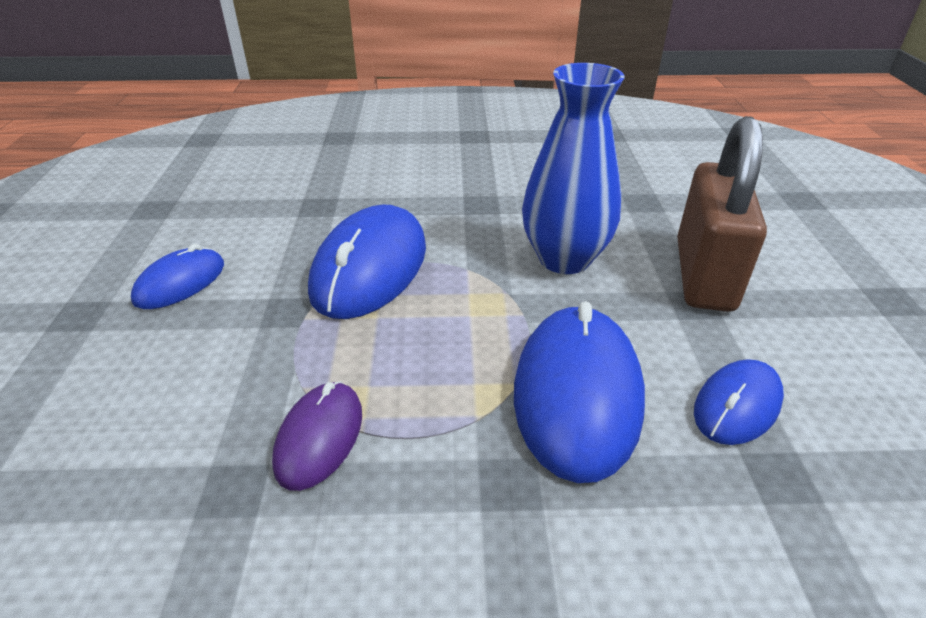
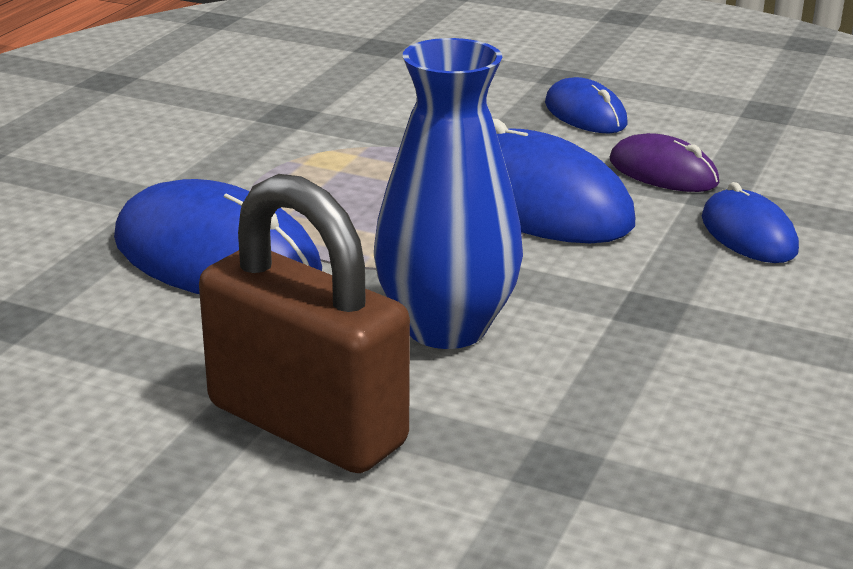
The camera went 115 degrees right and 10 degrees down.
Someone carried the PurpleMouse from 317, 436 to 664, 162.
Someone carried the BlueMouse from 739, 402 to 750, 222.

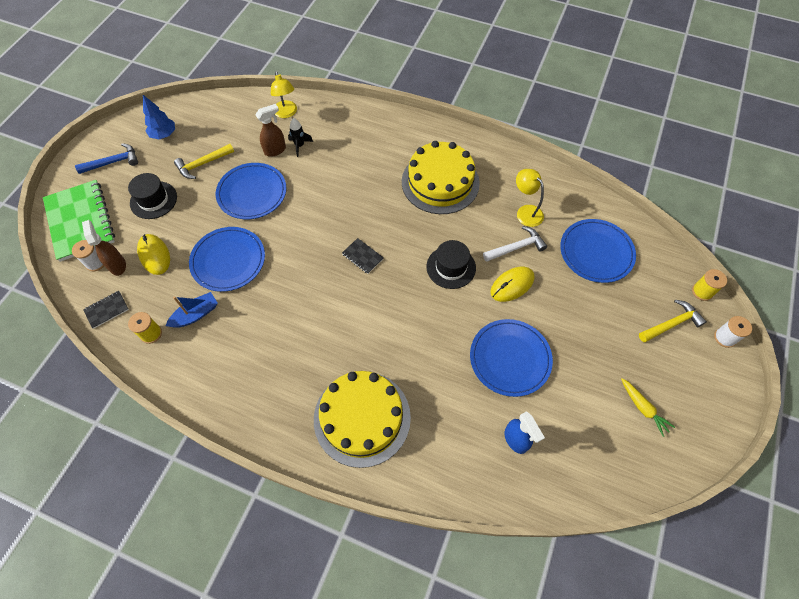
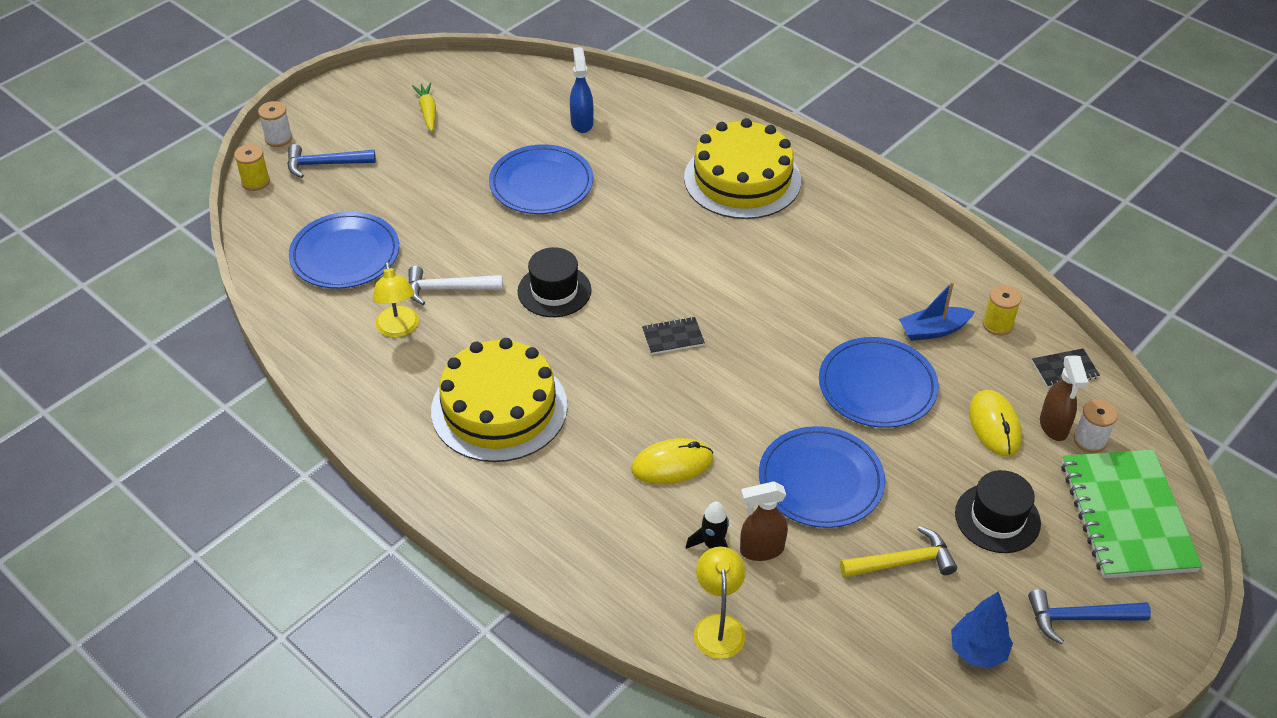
The camera went 160 degrees left and 15 degrees down.
Someone rotated the BlackNotebook at 363, 256 by 75 degrees counterclockwise.
Someone carried the YellowMouse from 512, 284 to 672, 461.
Someone repainted the YellowHammer at 673, 321, which became the BlueHammer at 331, 161.

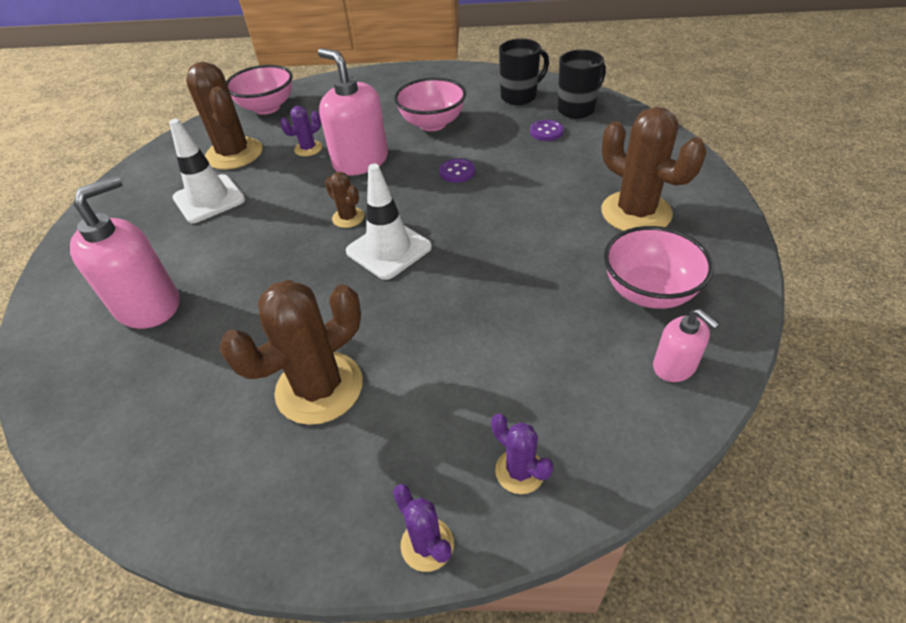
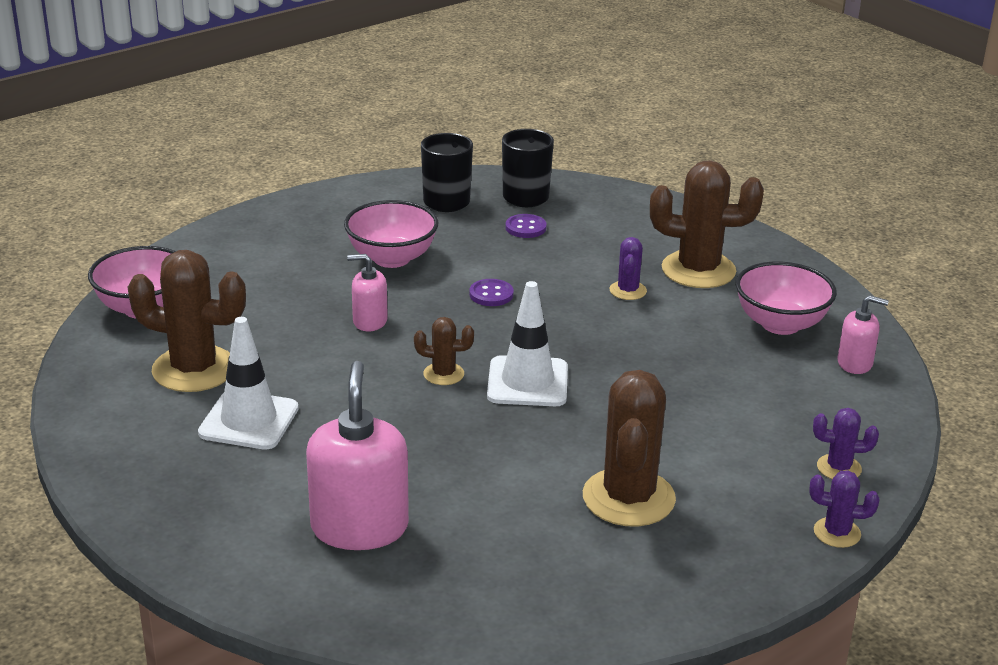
The camera went 45 degrees left and 15 degrees down.
Someone carried the PurpleCactus from 301, 131 to 628, 268.
Someone scaled the PinkSoapDispenser at 353, 112 by 0.53.

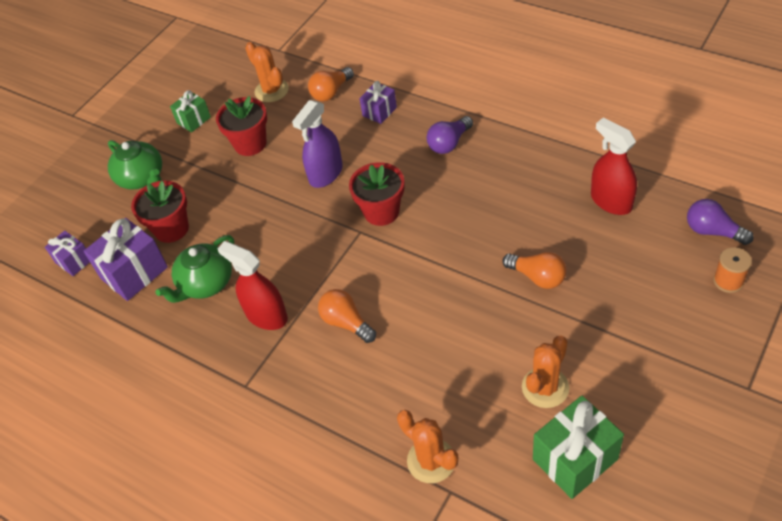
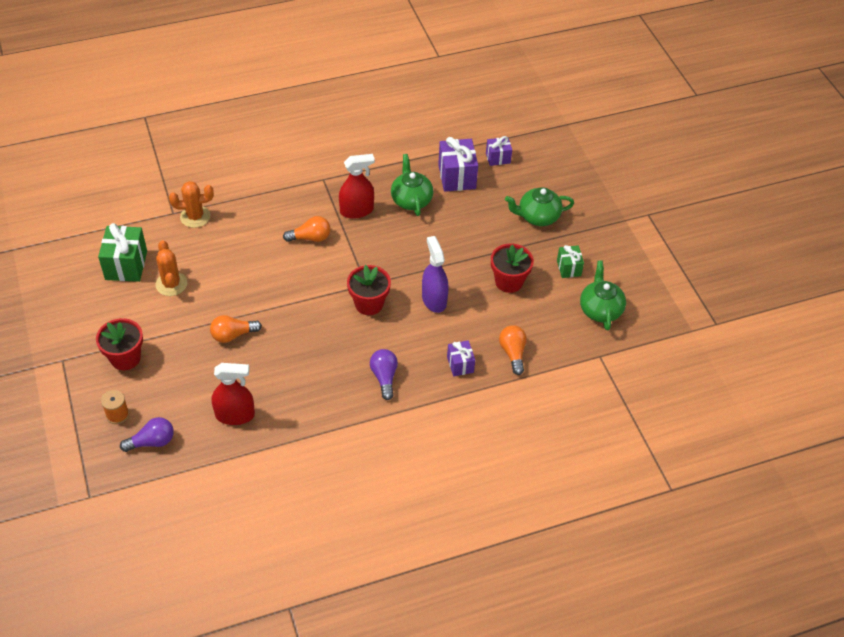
The camera went 120 degrees right and 0 degrees up.
Someone carried the RedFlowerPot from 160, 212 to 119, 344.
Someone took away the OrangeCactus at 267, 72.
Someone put down the GreenTeapot at 603, 295.

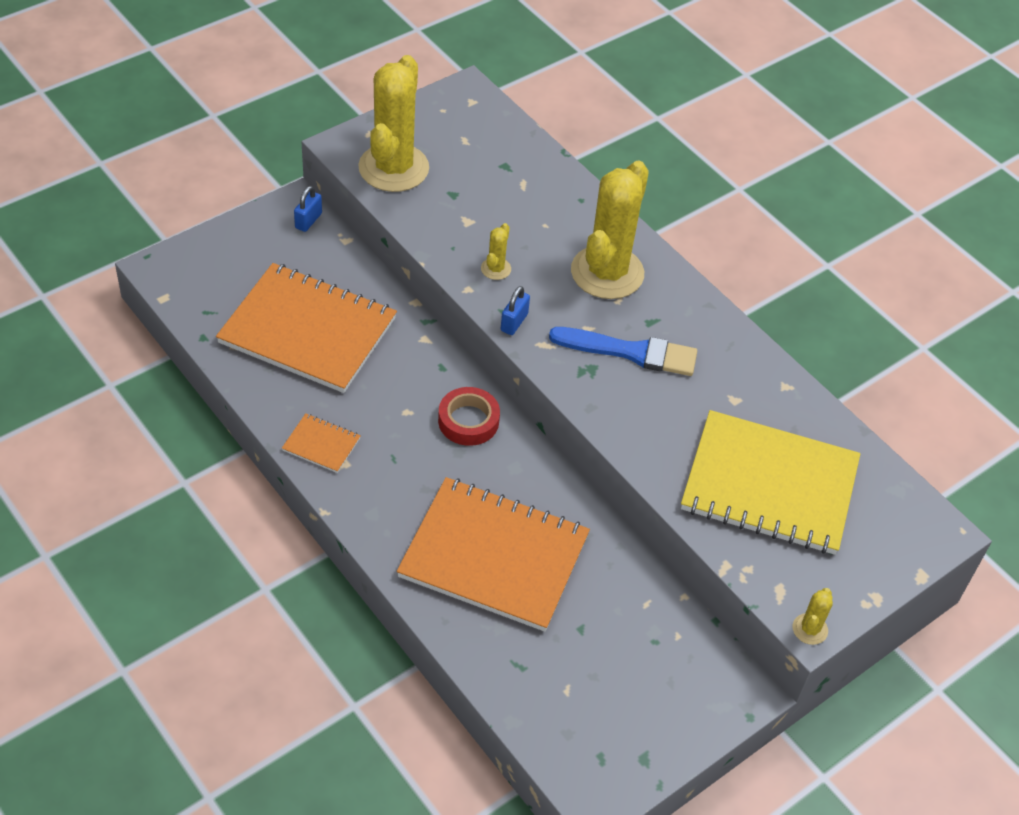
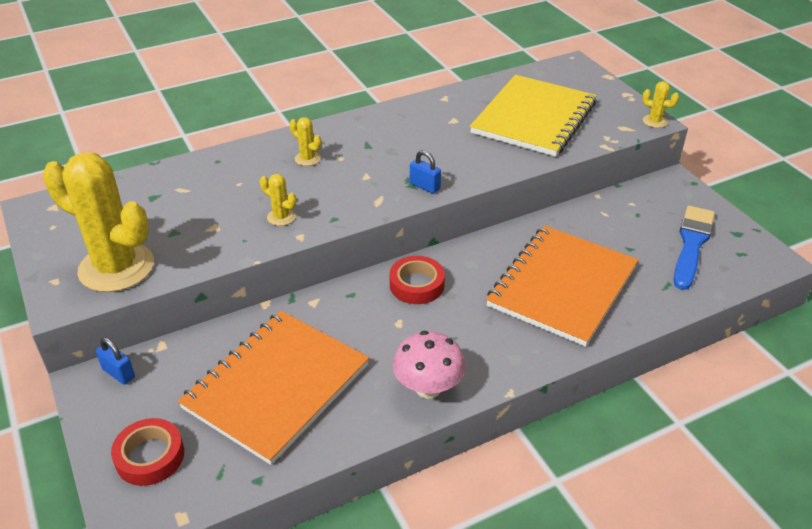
The camera went 75 degrees left and 10 degrees down.
Someone swapped the OrangeNotebook at 321, 443 for the PinkMushroom at 429, 365.
Someone carried the BluePadlock from 515, 310 to 425, 172.
Someone carried the BlueBrush from 623, 351 to 694, 248.
Someone scaled the YellowCactus at 610, 230 by 0.41.
Someone put down the RedTape at 147, 452.

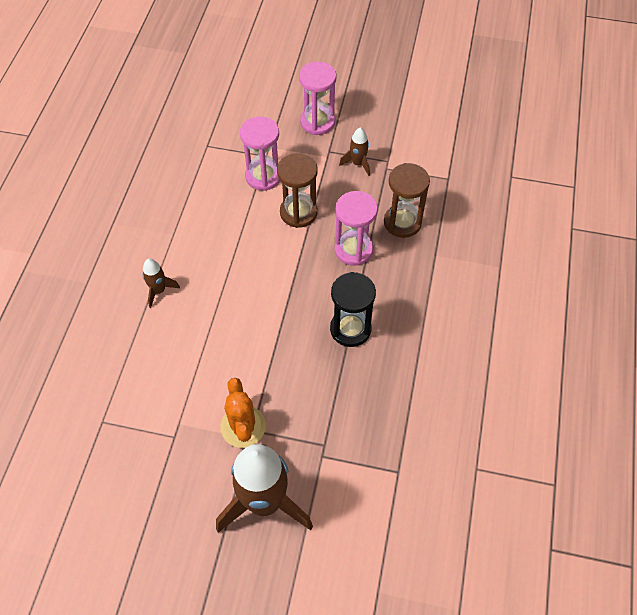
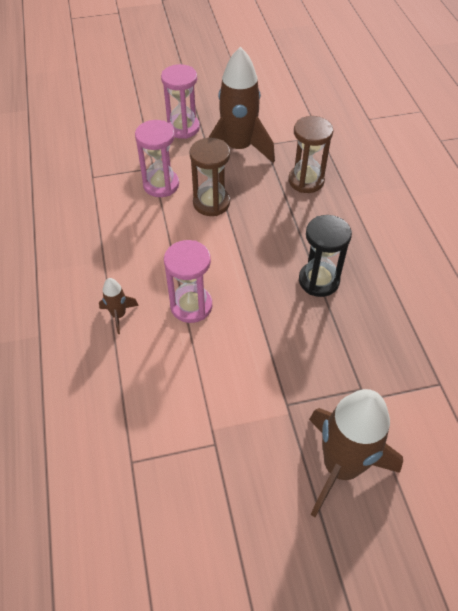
The camera went 25 degrees left and 5 degrees down.
Someone took away the OrangeCactus at 243, 413.
Someone carried the PinkHourglass from 356, 228 to 188, 281.
Someone scaled the BrownRocket at 354, 152 by 2.23.

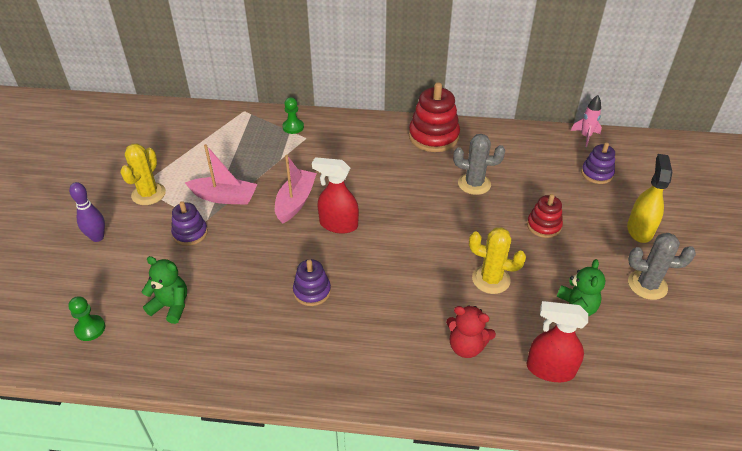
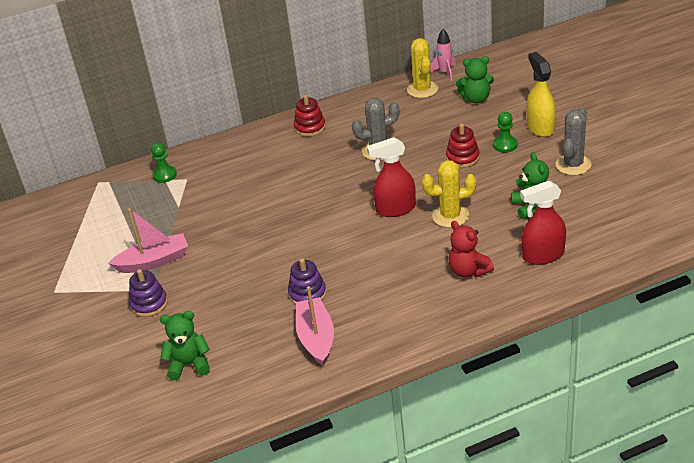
The camera went 25 degrees left and 5 degrees down.
Someone took away the PurpleBowlingPin at 87, 212.
Someone carried the GreenPawn from 87, 318 to 505, 132.
Someone carried the YellowCactus from 143, 174 to 422, 68.
Someone carried the PinkBoat from 296, 189 to 315, 326.
Someone carried the RedSprayBottle from 335, 195 to 391, 177.
Someone scaled the RedStackingToy at 434, 117 by 0.58.
Someone rotated the RedTeddyBear at 471, 331 by 60 degrees clockwise.
Someone swapped the PurpleStackingToy at 598, 163 for the GreenTeddyBear at 475, 79.
Someone rotated the GreyCactus at 662, 266 by 45 degrees counterclockwise.

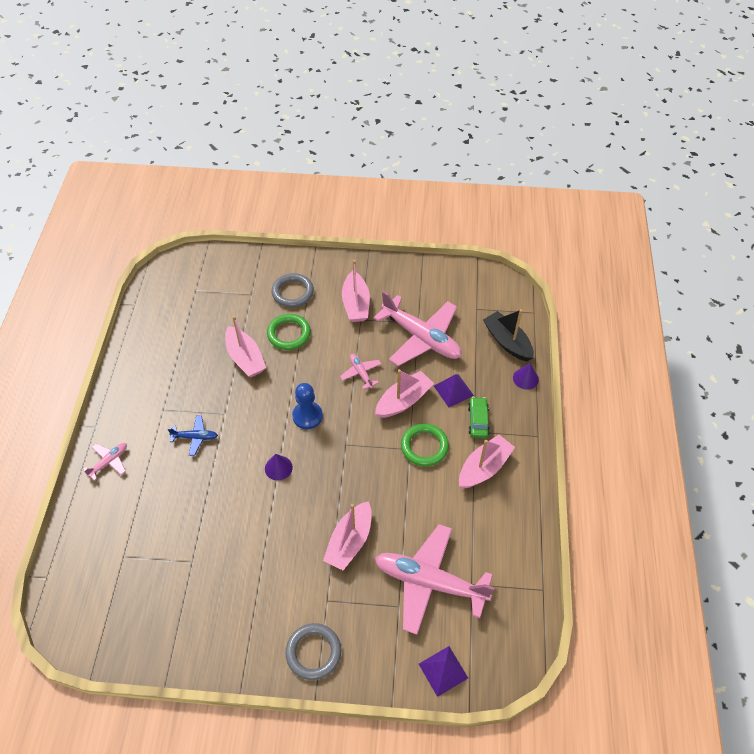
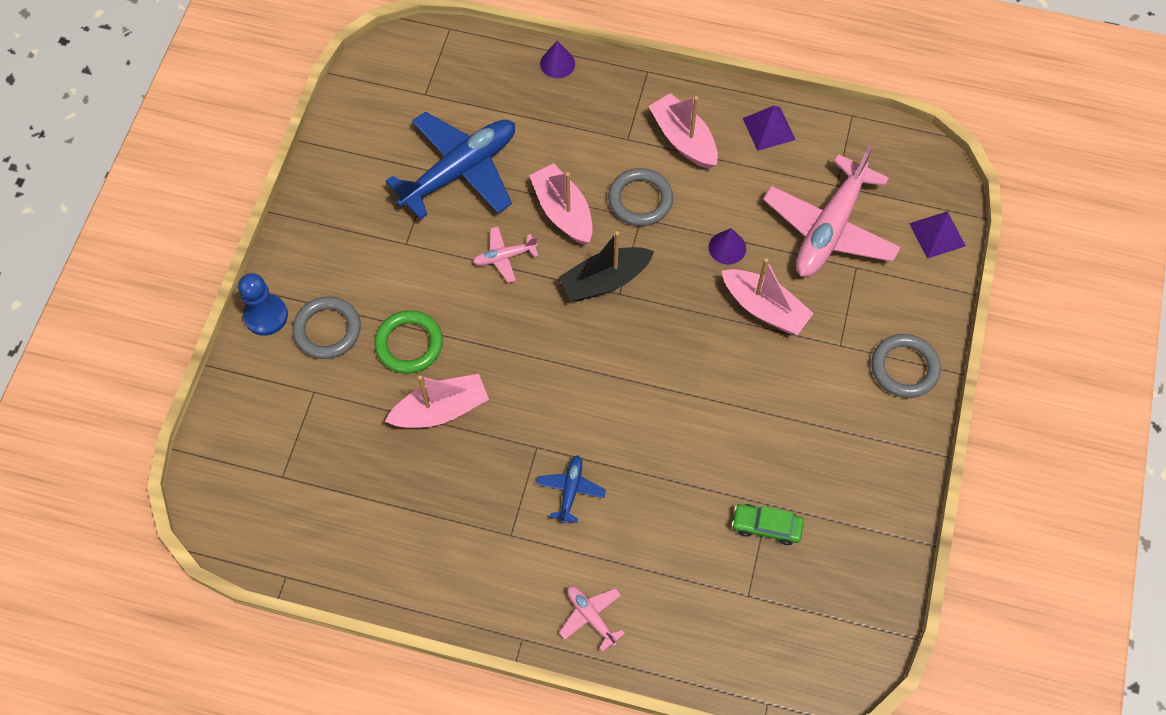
The camera went 80 degrees left and 10 degrees up.
Someone carried the PurpleCone from 279, 467 to 727, 246.
Someone carried the BluePawn from 307, 406 to 263, 304.
Someone took away the PinkBoat at 356, 291.
Someone repainted the PinkPlane at 418, 328, which became the BluePlane at 450, 165.
Someone repainted the GreenRing at 425, 445, which became the GreyRing at 640, 197.
Someone carried the PurplePyramid from 454, 390 to 769, 128.
Someone carried the GreenCar from 479, 417 to 768, 524.
Someone carried the BlackBoat from 508, 335 to 606, 266.

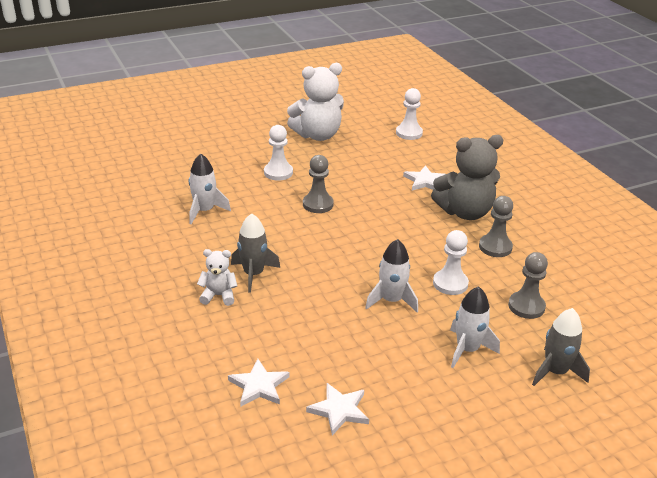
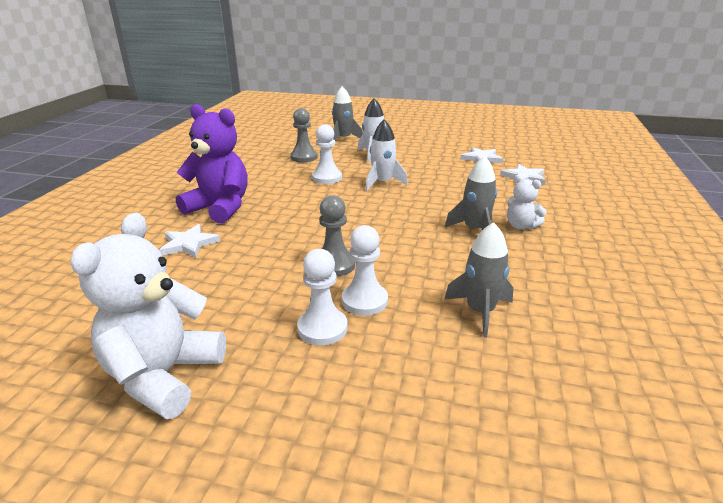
The camera went 140 degrees left and 5 degrees down.
Someone repainted the WhiteRocket at 210, 188, which became the GreyRocket at 479, 280.
Someone rotated the WhiteTeddyBear at 315, 102 by 90 degrees counterclockwise.
Someone carried the WhitePawn from 409, 114 to 365, 270.
Someone repainted the GreyTeddyBear at 467, 177, which became the PurpleTeddyBear at 212, 163.
Someone took away the GreyPawn at 496, 226.

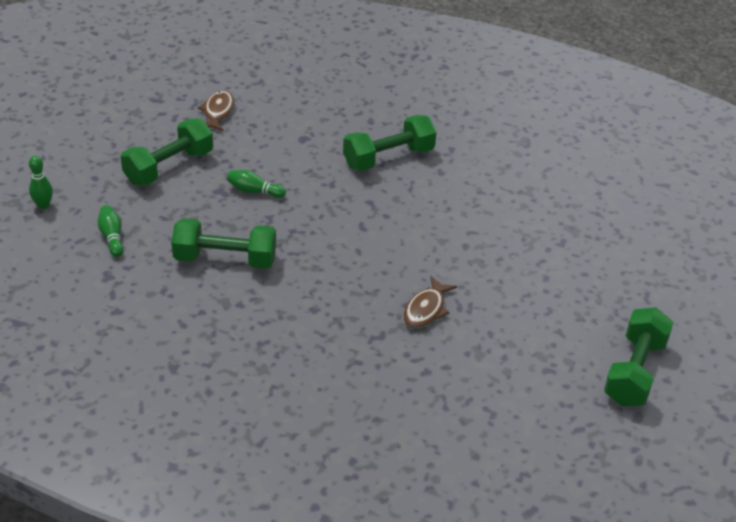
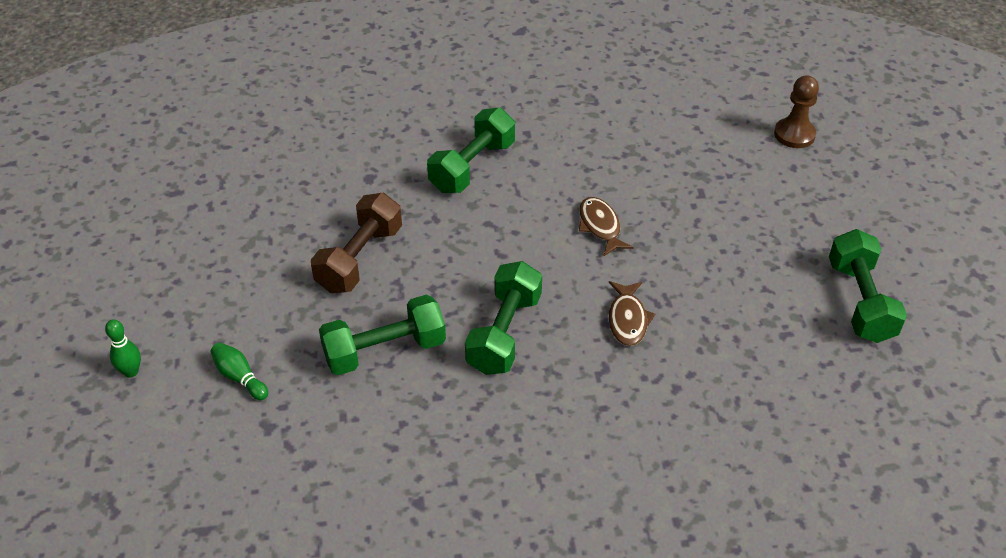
The camera went 25 degrees left and 5 degrees up.
Someone carried the GreenDumbbell from 167, 151 to 503, 318.
Someone carried the BrownFish from 215, 111 to 606, 226.
Someone swapped the GreenBowlingPin at 256, 184 for the BrownDumbbell at 356, 243.
Someone put down the BrownPawn at 796, 111.

